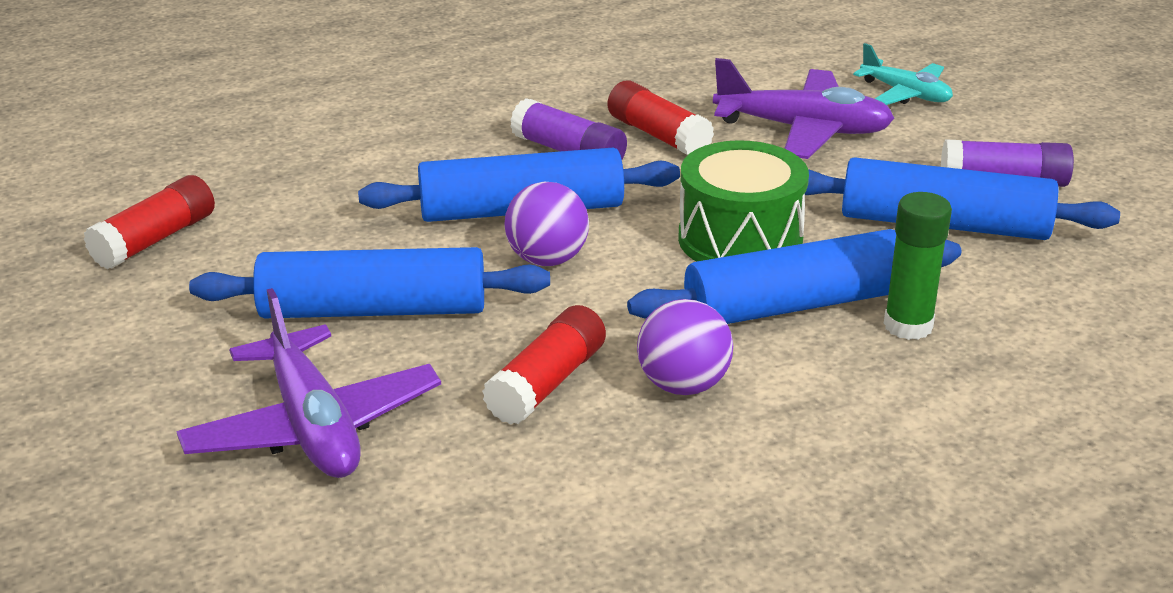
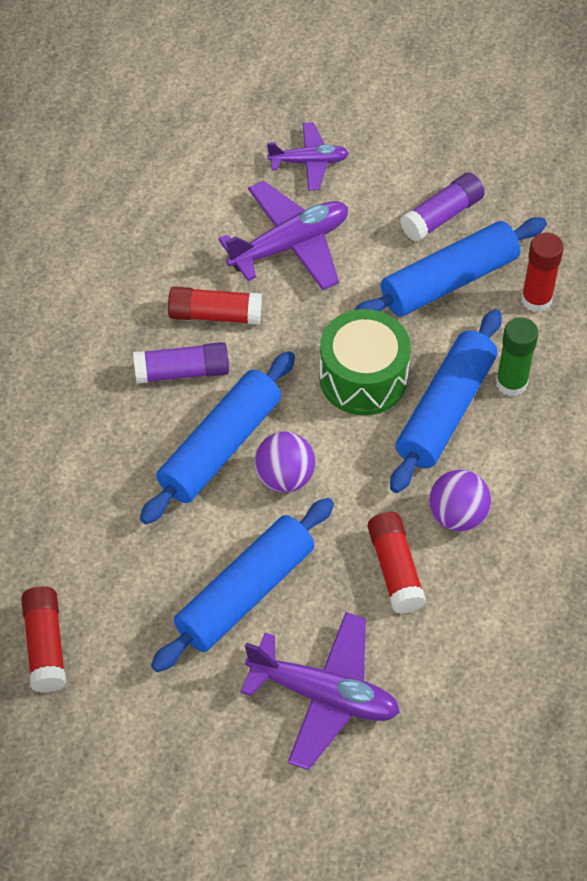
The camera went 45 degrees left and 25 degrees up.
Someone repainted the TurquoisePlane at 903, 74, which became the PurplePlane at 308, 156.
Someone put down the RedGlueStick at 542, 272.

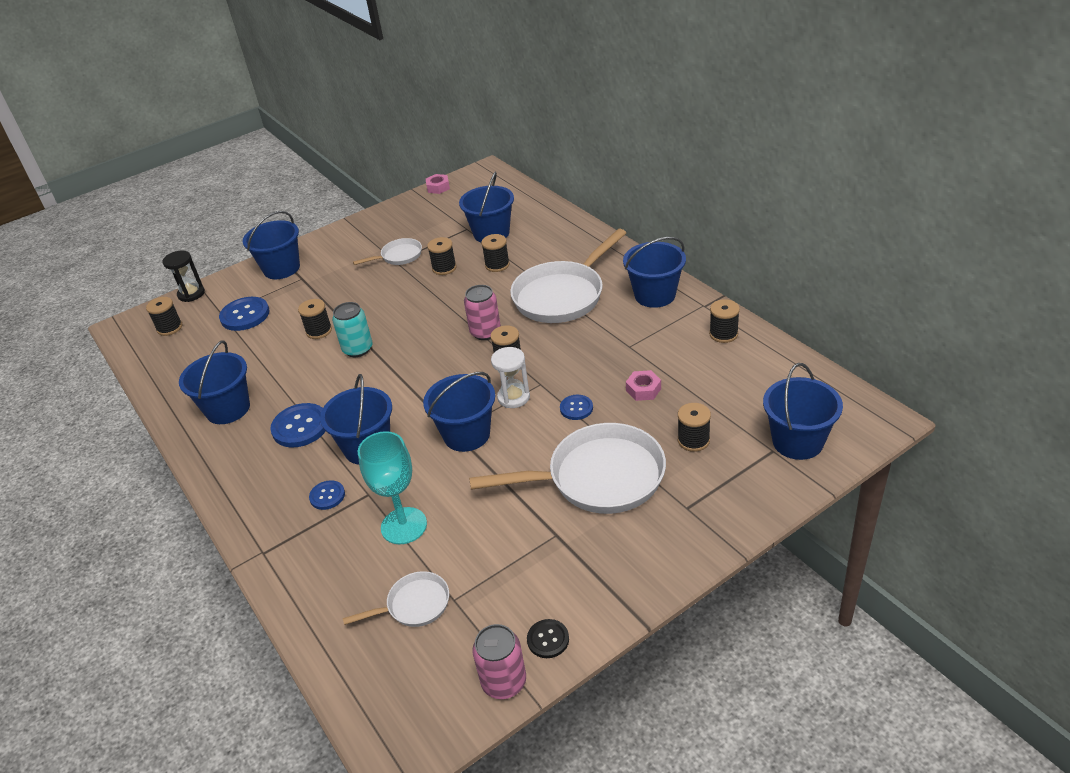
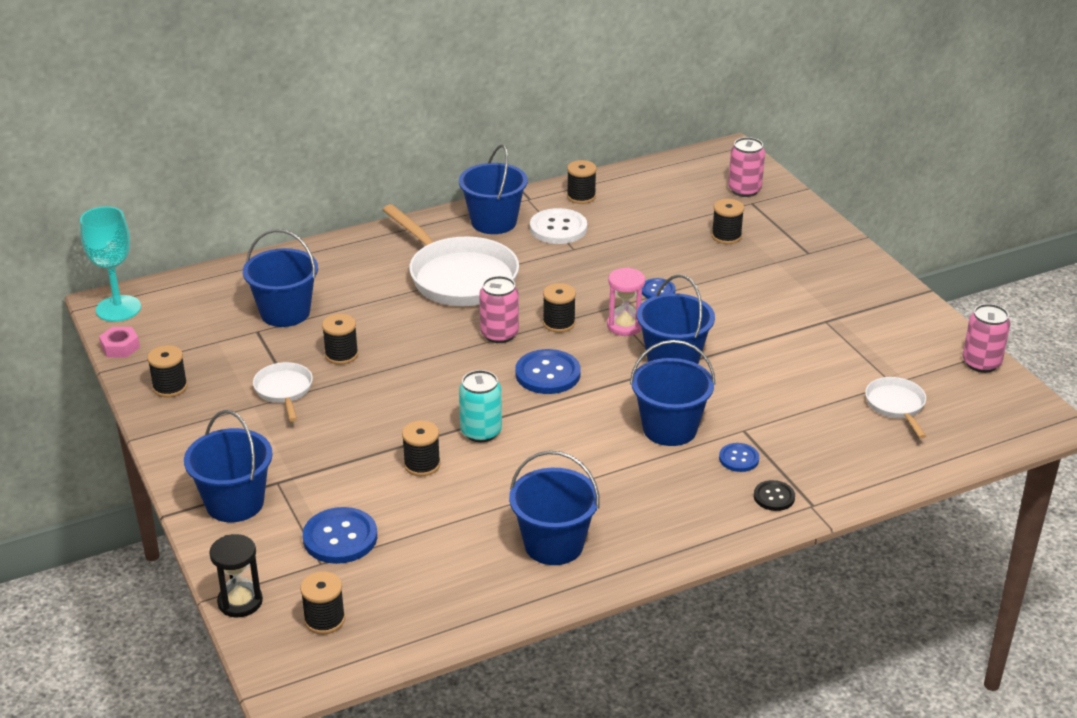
The camera went 85 degrees left and 5 degrees down.
Someone carried the BlueButton from 297, 425 to 548, 371.
Someone carried the TurquoiseGoblet from 392, 487 to 110, 264.
Someone took away the WhitePan at 567, 468.
Someone carried the BlackSpool from 495, 253 to 167, 371.
Someone repainted the WhiteHourglass at 510, 377, which became the PinkHourglass at 626, 302.
Someone carried the BlackButton from 548, 638 to 774, 495.
Someone took away the PinkNut at 643, 385.
Someone swapped the BlueBucket at 803, 411 for the PinkCan at 746, 167.
Someone put down the WhiteButton at 558, 226.

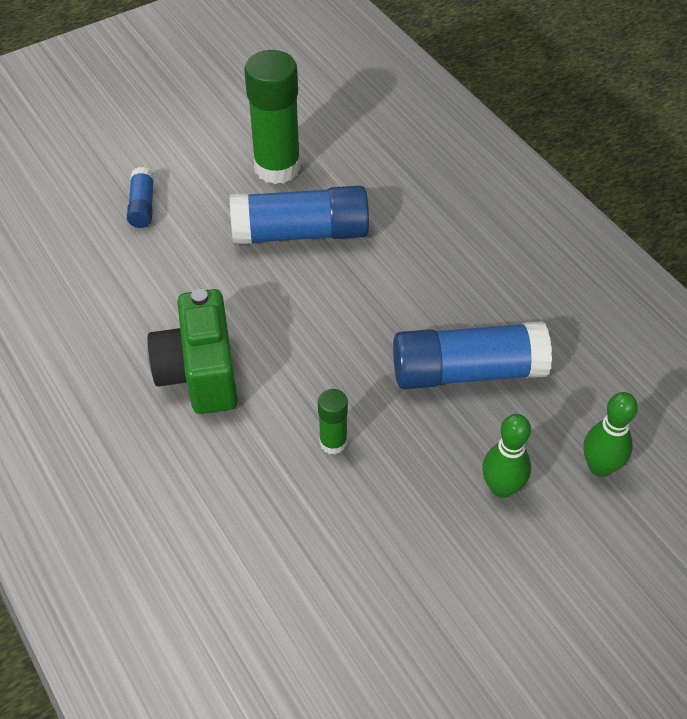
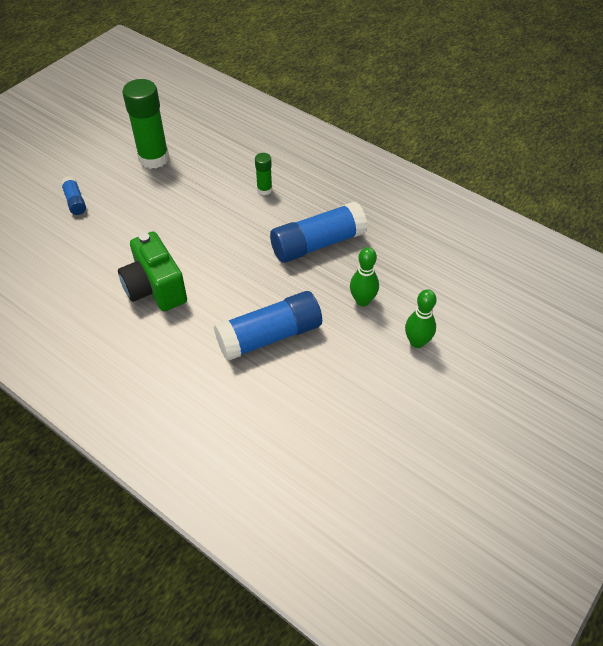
The camera went 20 degrees left and 0 degrees up.
Someone carried the BlueGlueStick from 299, 215 to 268, 326.
Someone carried the GreenGlueStick from 333, 421 to 263, 174.
Someone carried the GreenBowlingPin from 610, 434 to 420, 318.

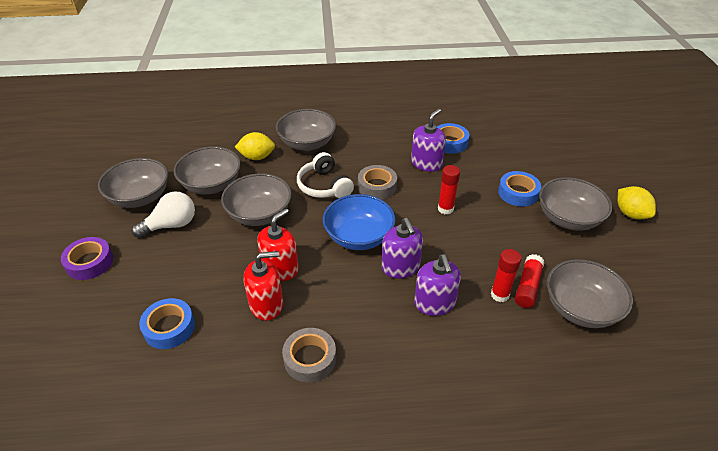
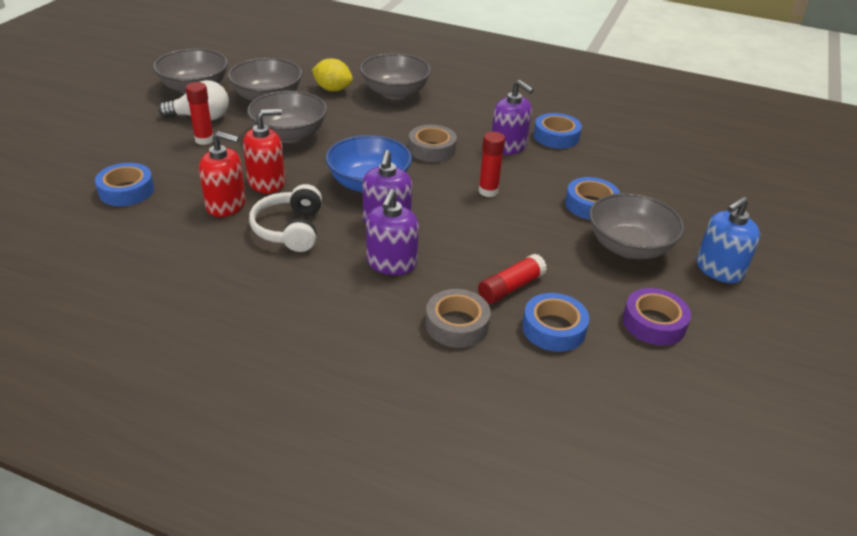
The camera went 25 degrees right and 5 degrees down.
Someone carried the PurpleTape from 87, 258 to 657, 317.
Someone carried the GreyTape from 309, 355 to 458, 318.
Someone carried the WhiteHeadphones from 325, 175 to 285, 218.
Someone rotated the PurpleSoapDispenser at 428, 140 by 75 degrees clockwise.
Someone carried the RedGlueStick from 506, 275 to 200, 113.
Someone swapped the GreyBowl at 590, 293 for the BlueTape at 555, 322.
Someone swapped the YellowLemon at 636, 202 for the BlueSoapDispenser at 728, 240.

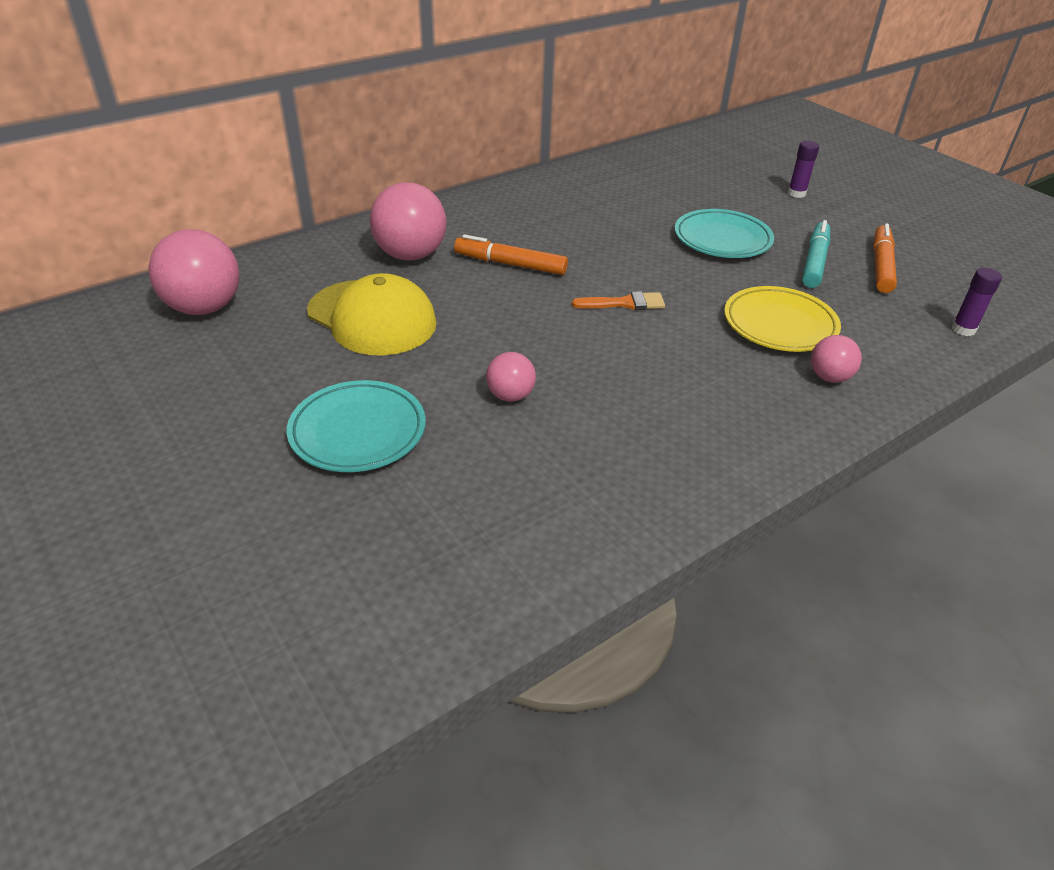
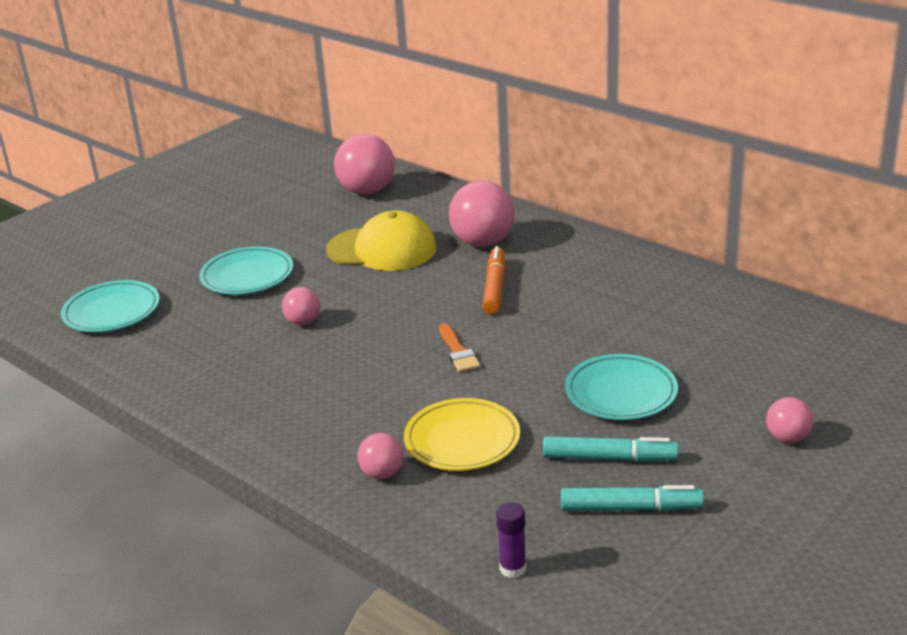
The camera went 80 degrees right and 10 degrees down.
Someone rotated the YellowCap at 372, 314 by 105 degrees counterclockwise.
Someone swapped the PurpleGlueStick at 803, 169 for the PinkBall at 789, 420.
Someone repainted the OrangeMarker at 885, 258, which became the TurquoiseMarker at 632, 498.
Someone put down the TurquoisePlate at 110, 306.

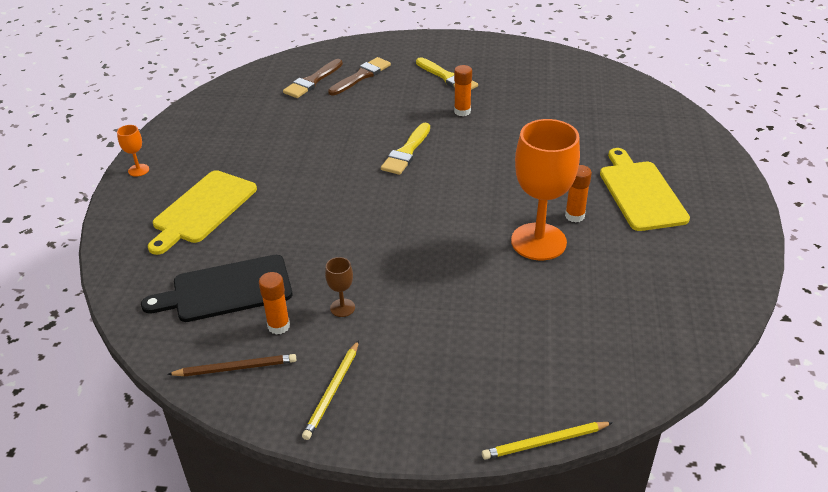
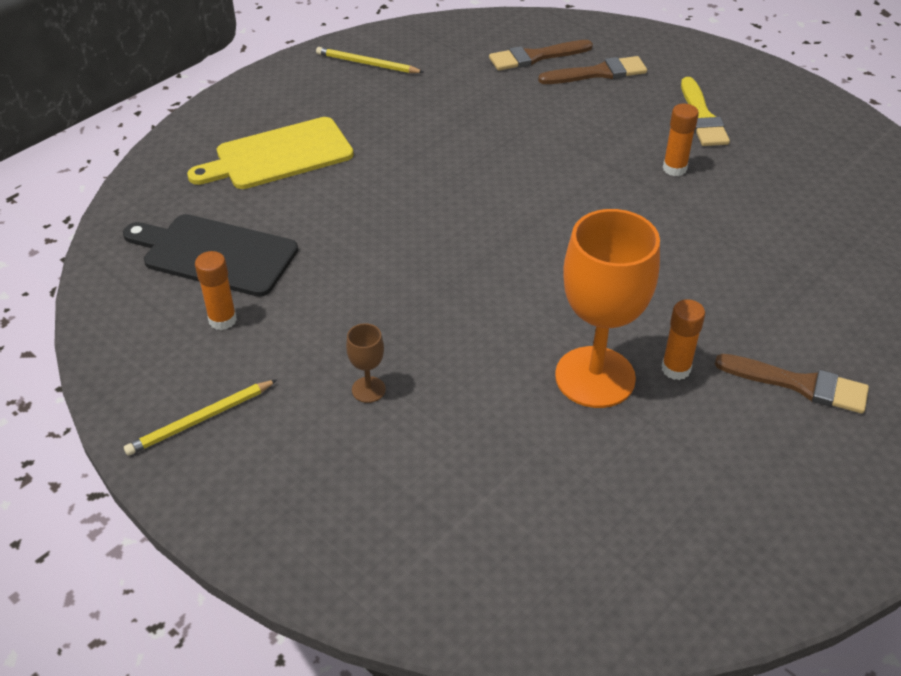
The camera went 35 degrees right and 5 degrees up.
Someone took away the OrangeGoblet at 133, 151.
Someone took away the BrownPencil at 231, 365.
Someone carried the BrownGoblet from 340, 287 to 366, 363.
Someone took away the YellowBrush at 405, 149.
Someone carried the YellowPencil from 547, 441 to 370, 60.
Someone swapped the YellowCuttingBoard at 645, 189 for the BrownBrush at 792, 384.

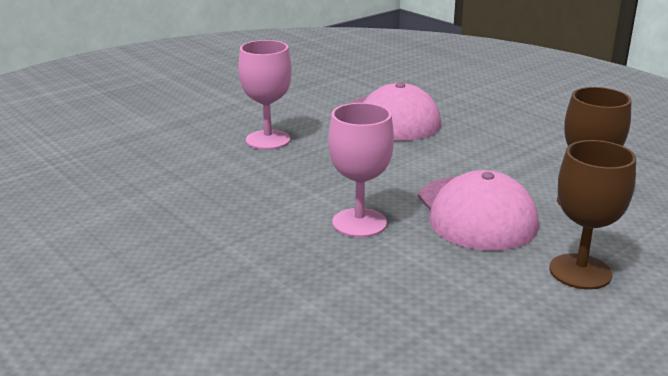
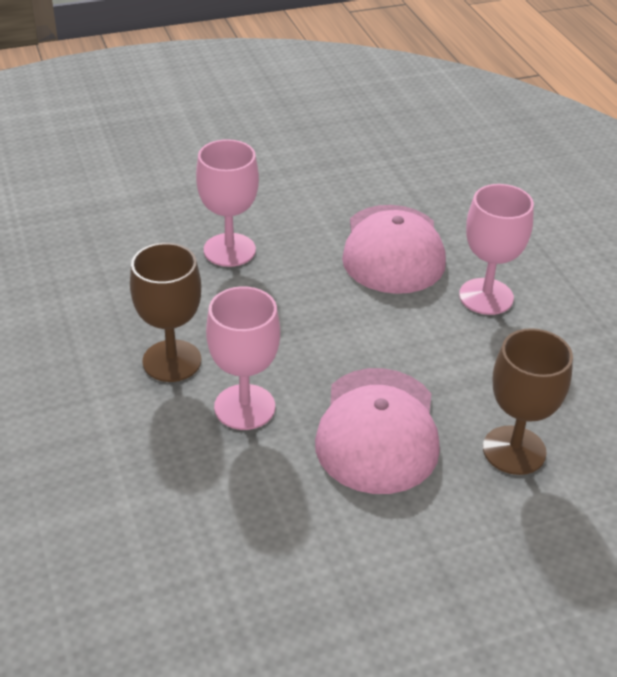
The camera went 20 degrees right and 15 degrees up.
Someone carried the BrownGoblet from 592, 215 to 165, 312.
Someone put down the PinkGoblet at 496, 249.

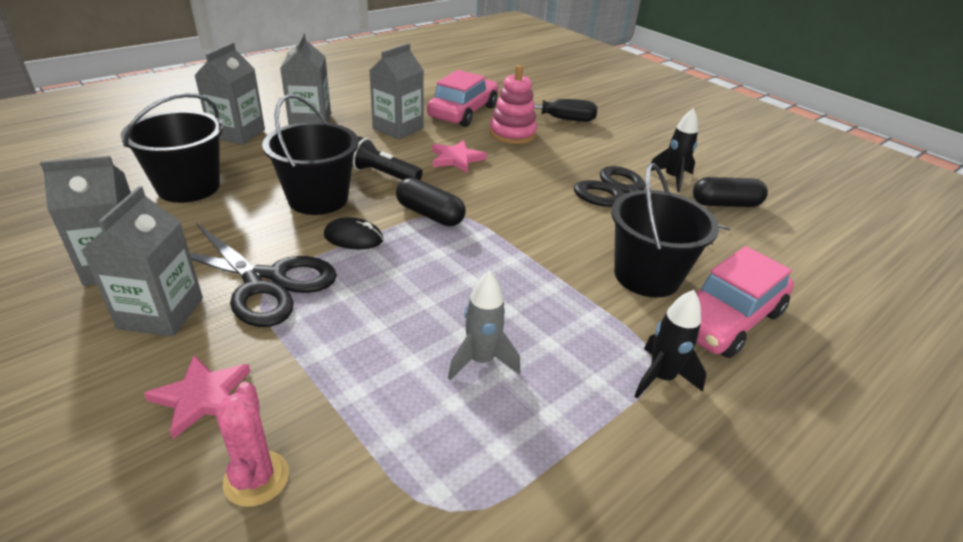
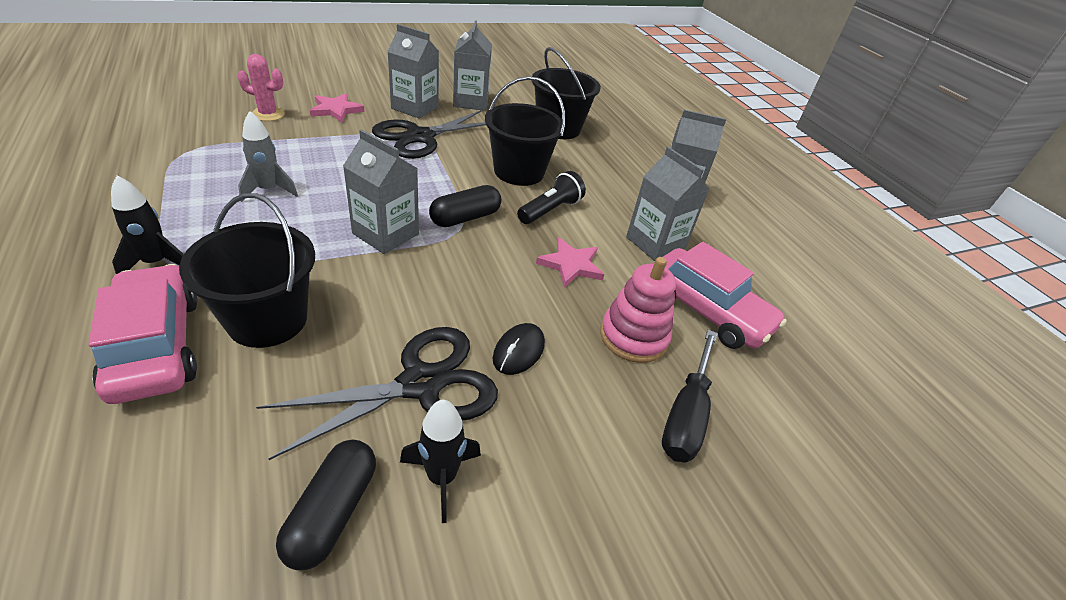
The camera went 105 degrees right and 5 degrees up.
Someone carried the GreyCarton from 229, 93 to 381, 191.
Someone carried the BlackMouse from 353, 233 to 519, 349.

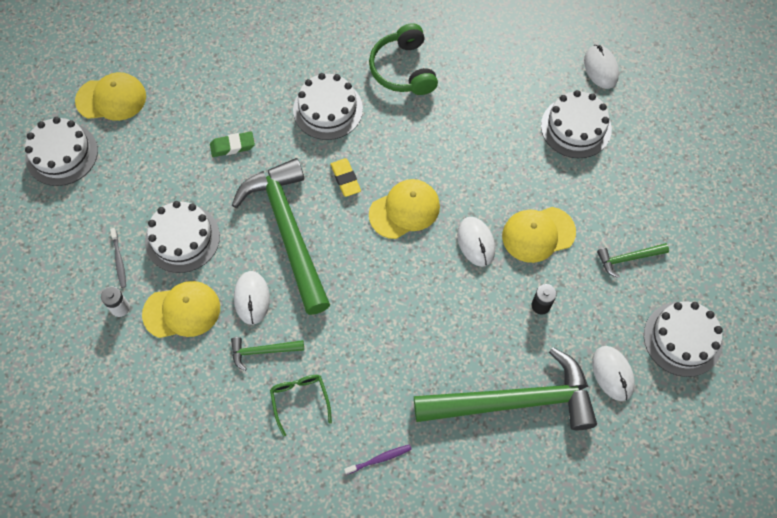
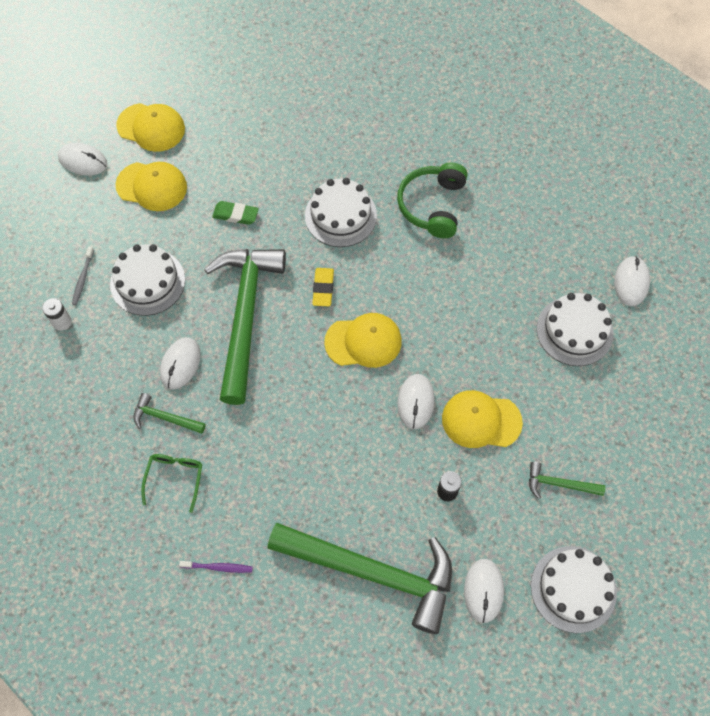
The camera went 25 degrees right and 0 degrees up.
Someone swapped the WhiteCake at 61, 151 for the WhiteMouse at 82, 159.
Someone carried the YellowCap from 181, 309 to 151, 186.

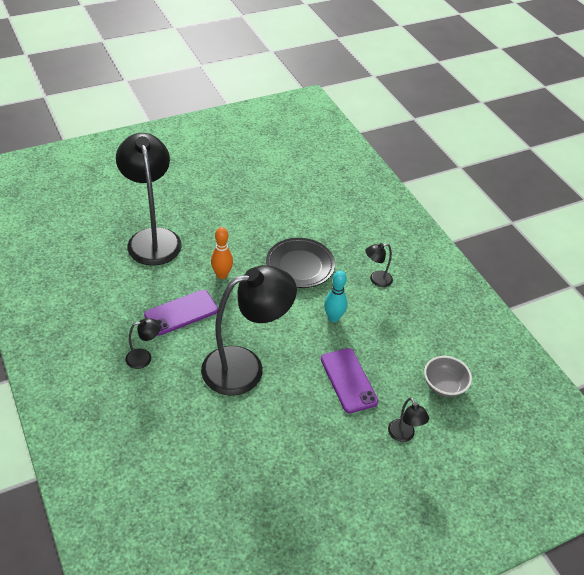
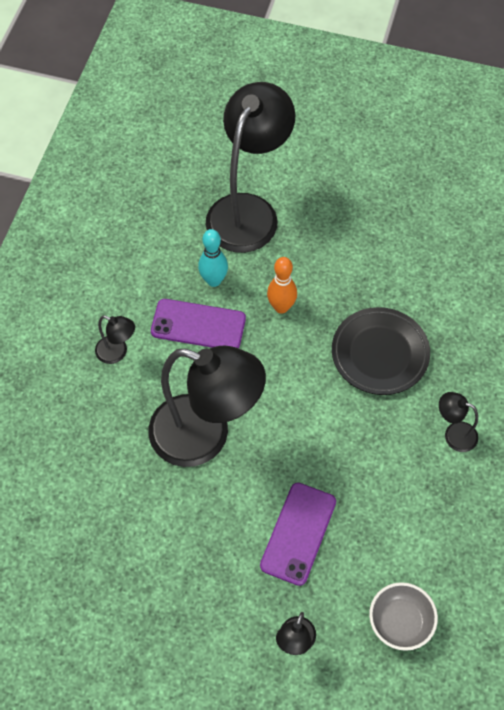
The camera went 45 degrees right and 15 degrees up.
Someone carried the TurquoiseBowlingPin from 335, 296 to 213, 258.

